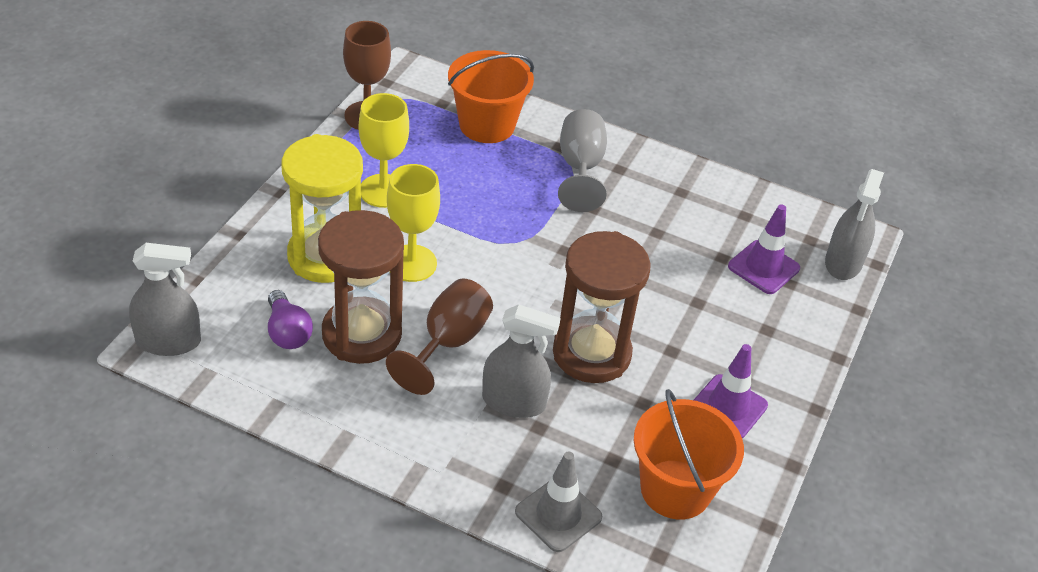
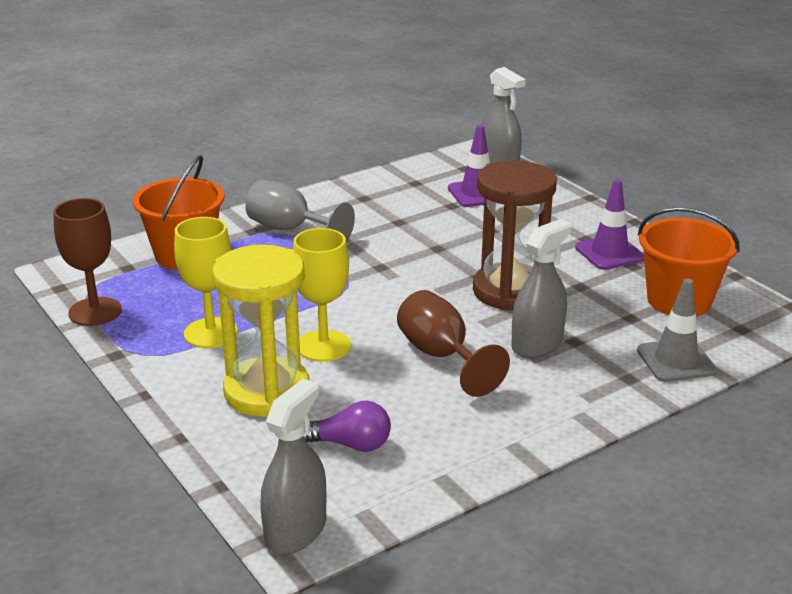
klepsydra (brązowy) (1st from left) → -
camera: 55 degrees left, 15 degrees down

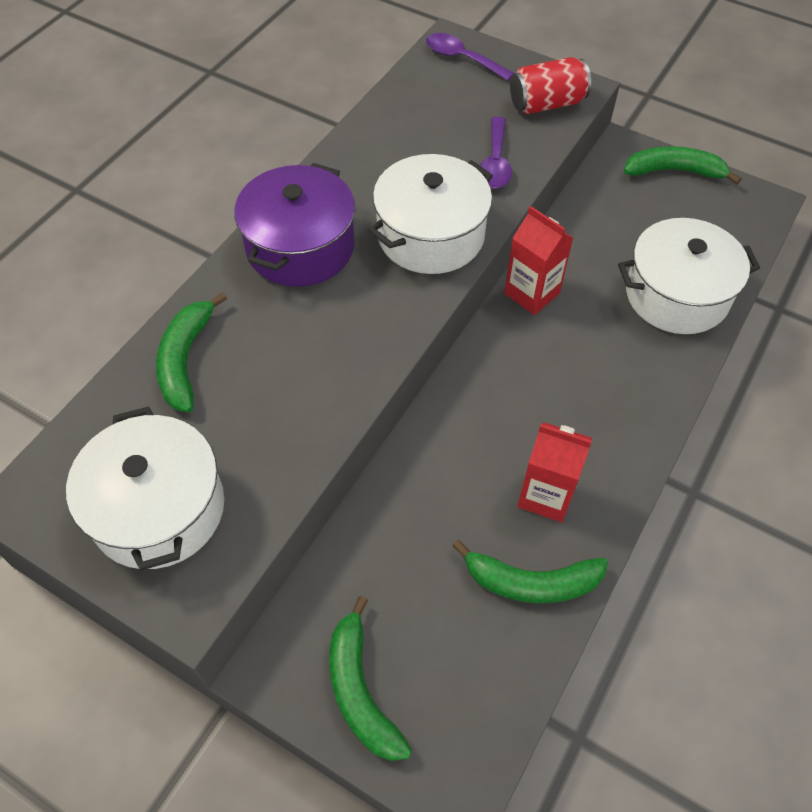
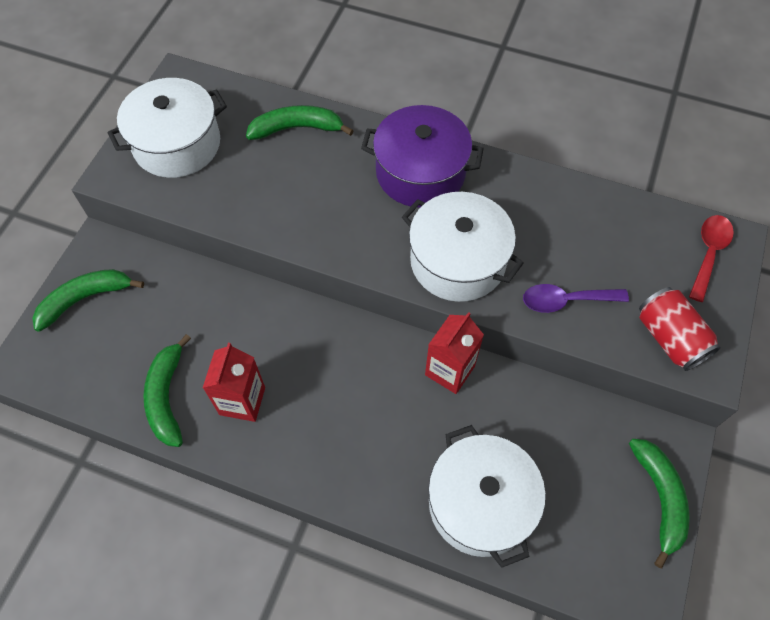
łyżka (fioletowy) (1st from left) → łyżka (czerwony)
camera: 80 degrees right, 5 degrees up

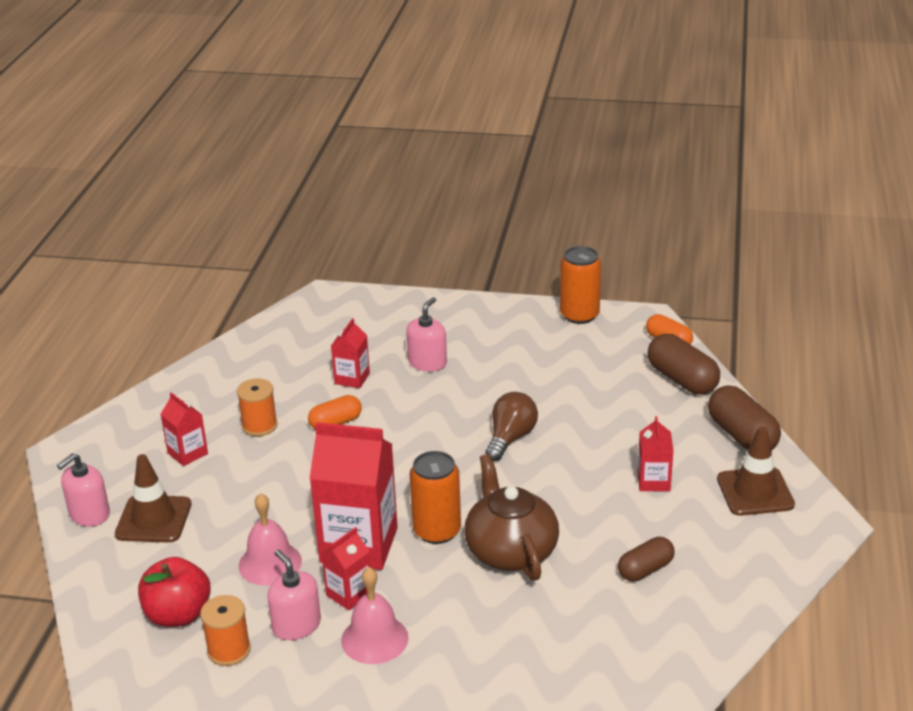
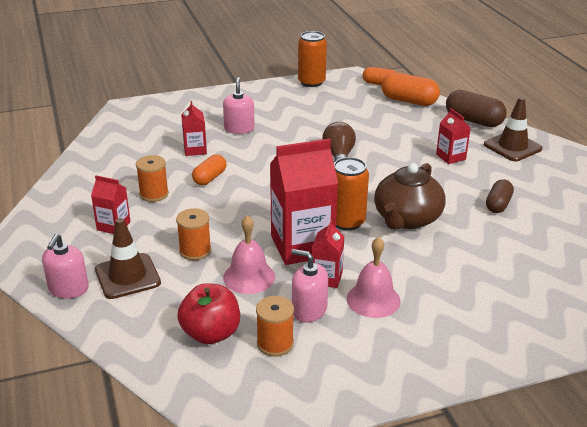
- → szpulka (pomarańczowy) (2nd from left)
kapsułka (brązowy) (2nd from left) → kapsułka (pomarańczowy) (3rd from left)
imbryk (brązowy), 105 degrees counterclockwise
camera: 30 degrees left, 0 degrees up

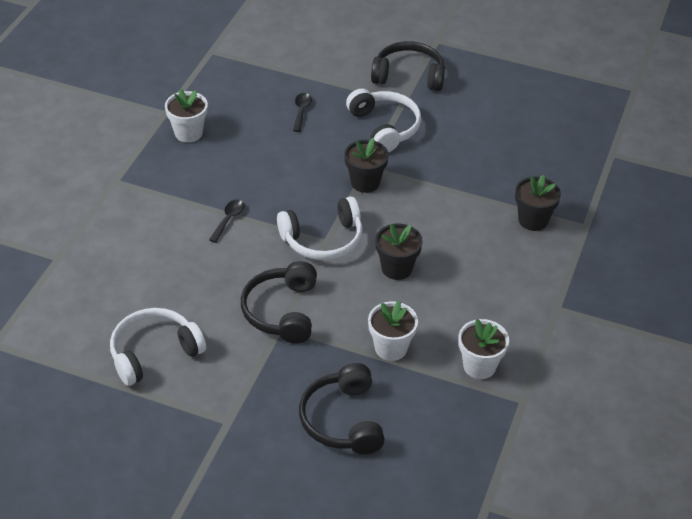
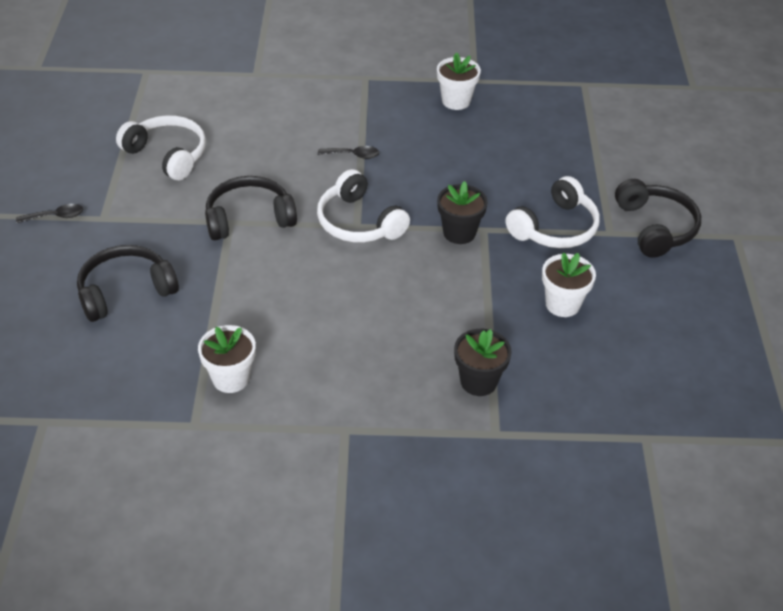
doniczka (czarny) (2nd from left) → -
łyżka (czarny) (2nd from left in the first image) → łyżka (czarny) (1st from left), move
doniczka (biały) (2nd from left in the first image) → doniczka (biały) (3rd from left), move
camera: 70 degrees right, 0 degrees up

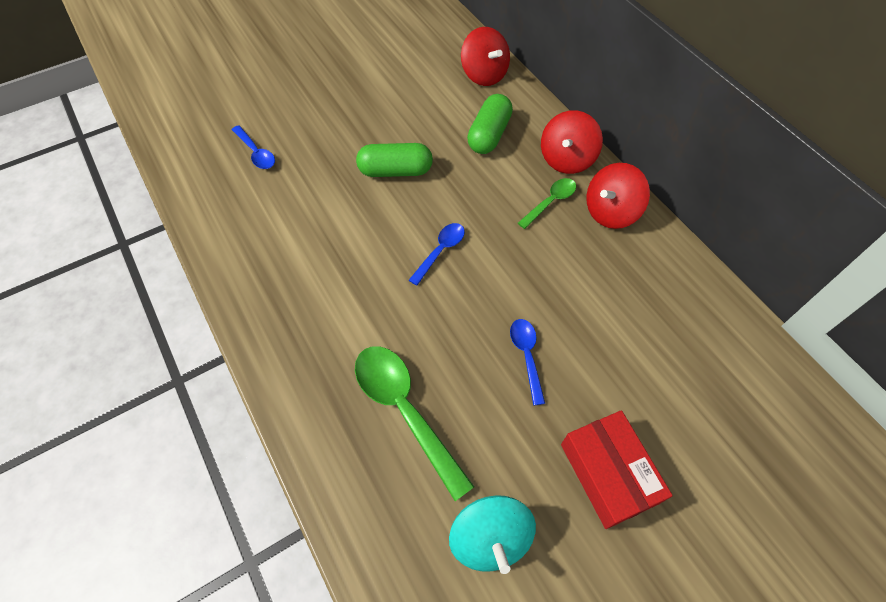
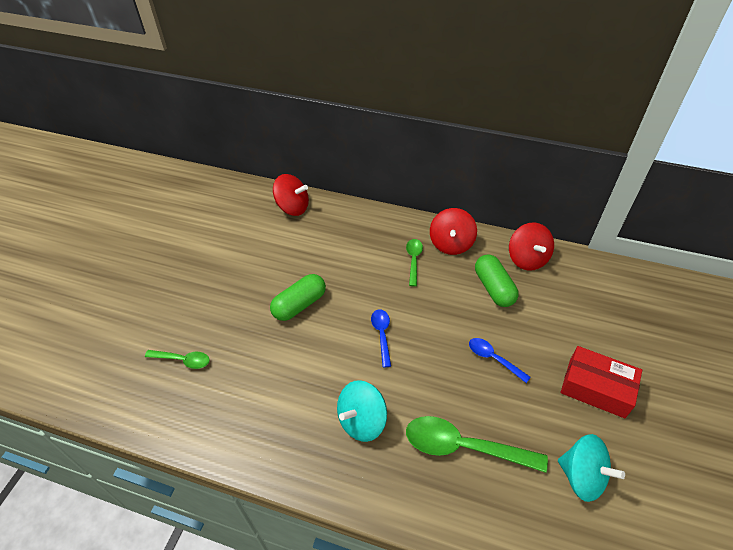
- → bączek (turkusowy) (1st from left)
kapsułka (zielony) (2nd from left), move
bączek (czerwony) (2nd from left in the first image) → bączek (czerwony) (3rd from left), move
łyżka (niebieski) (1st from left) → łyżka (zielony) (1st from left)
camera: 40 degrees left, 10 degrees down

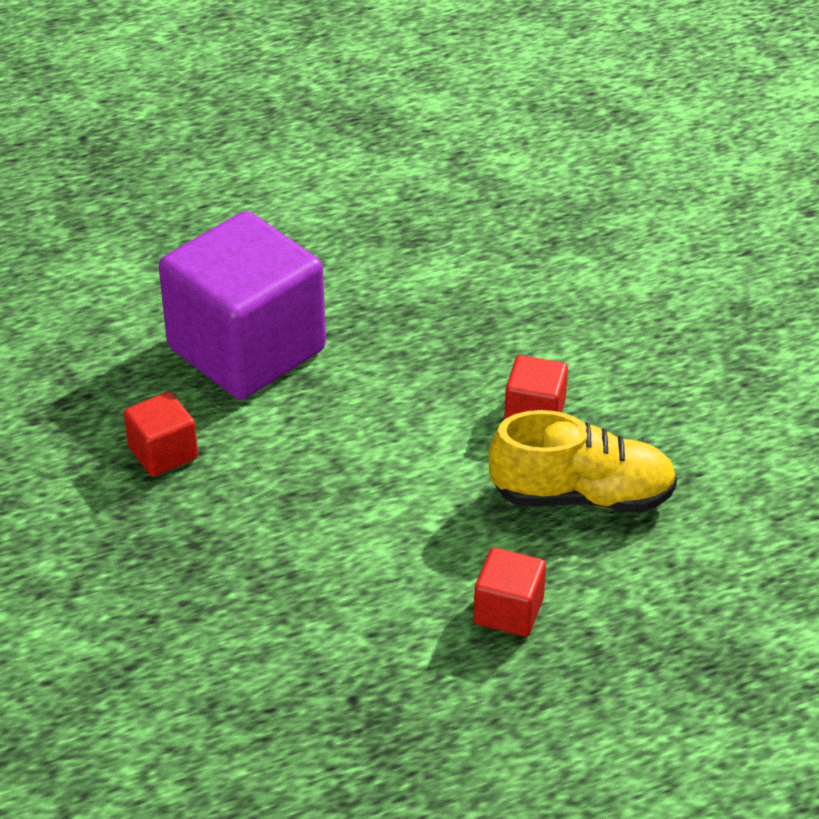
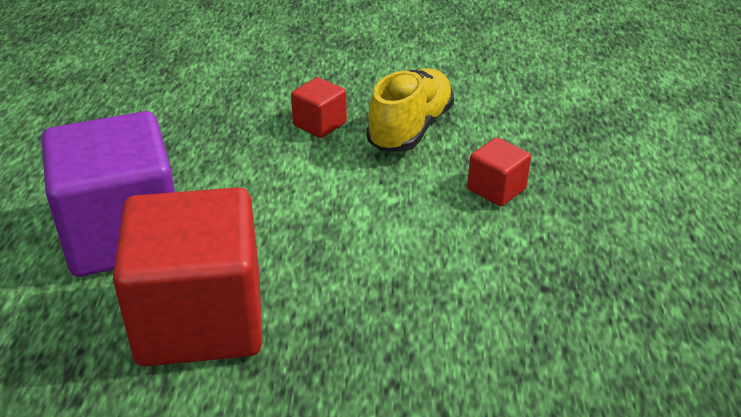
sześcian (czerwony) (1st from left), x2.30
camera: 65 degrees left, 5 degrees down

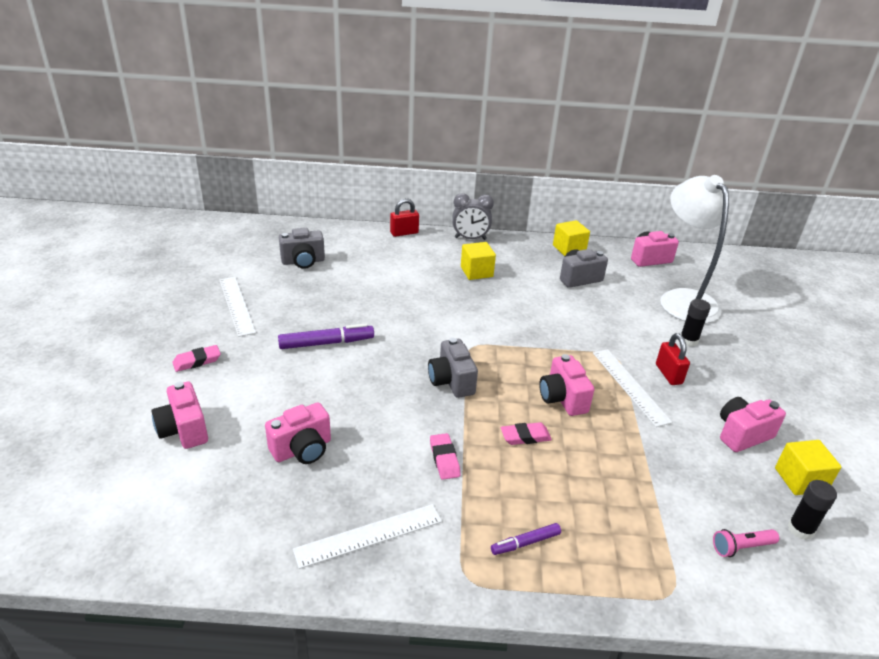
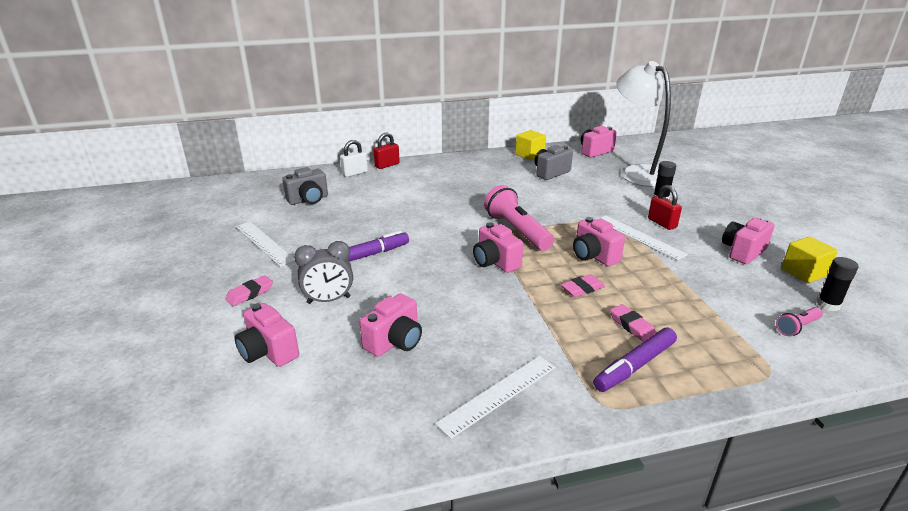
sześcian (żółty) (1st from left) → -
- → kłódka (biały)
- → latarka (różowy) (1st from left)
gumka do mazania (różowy) (2nd from left in the first image) → gumka do mazania (różowy) (3rd from left), move
budzik (szary), move
aparat fotograficzny (szary) (2nd from left) → aparat fotograficzny (różowy) (3rd from left)
flamaster (fioletowy) (2nd from left), x1.68
camera: 15 degrees left, 5 degrees down

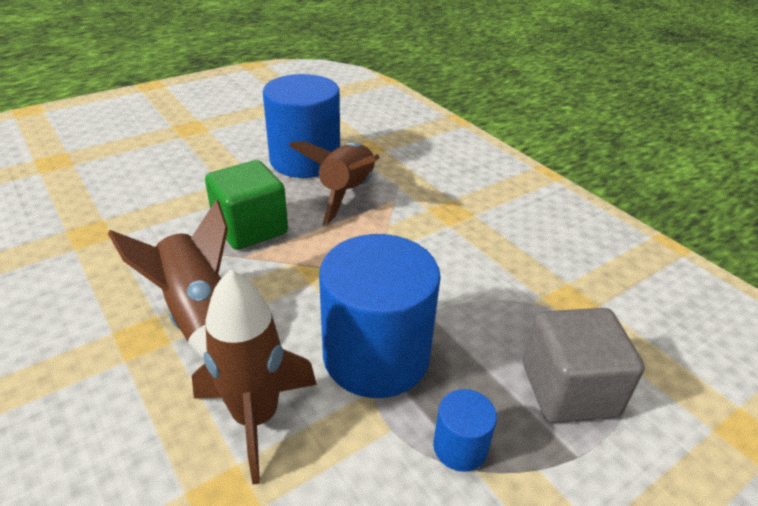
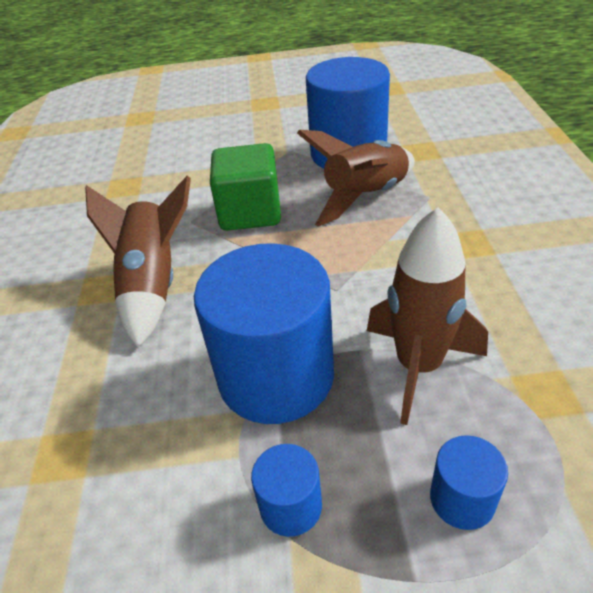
rakieta (brązowy) (2nd from left in the first image) → rakieta (brązowy) (3rd from left), move
sześcian (szary) → walec (niebieski) (4th from left)
camera: 35 degrees right, 5 degrees up

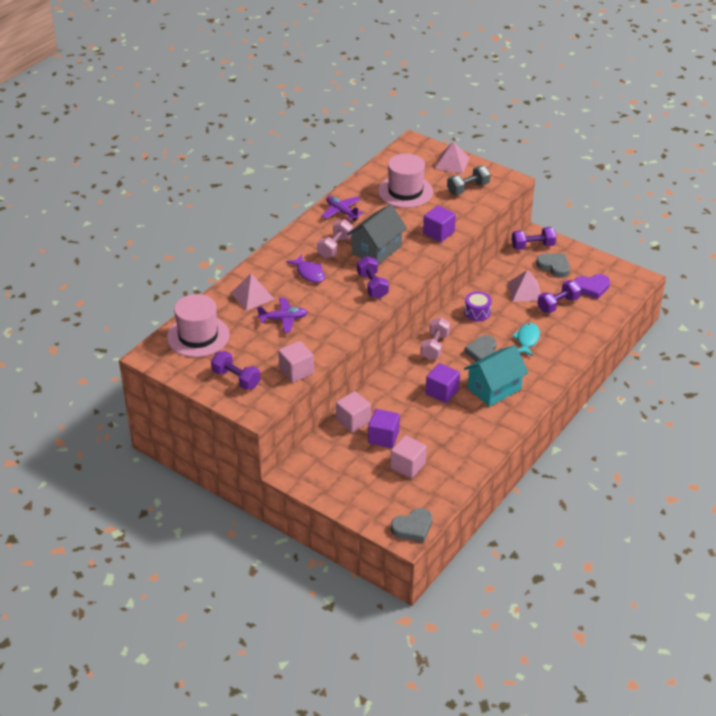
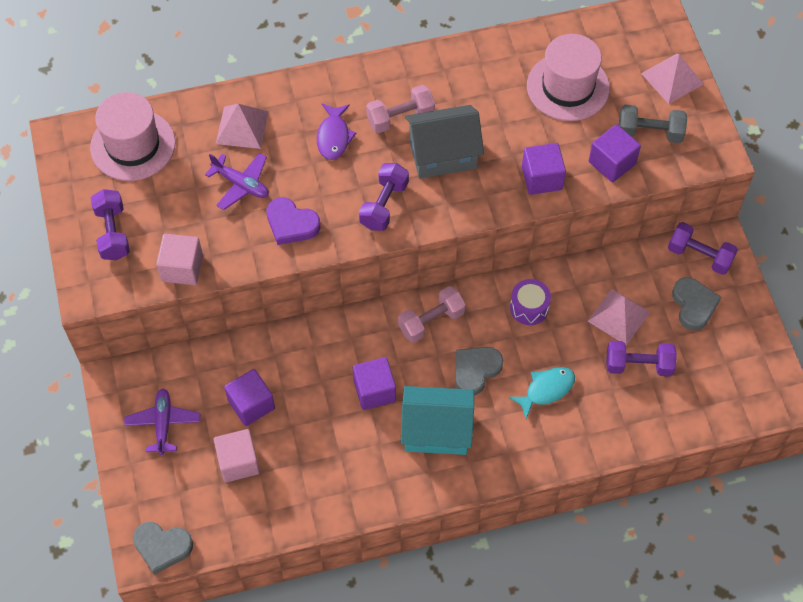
sześcian (różowy) (2nd from left) → -
- → sześcian (fioletowy) (4th from left)
samolot (fioletowy) (2nd from left in the first image) → samolot (fioletowy) (1st from left), move
serce (fioletowy), move
camera: 40 degrees right, 20 degrees up

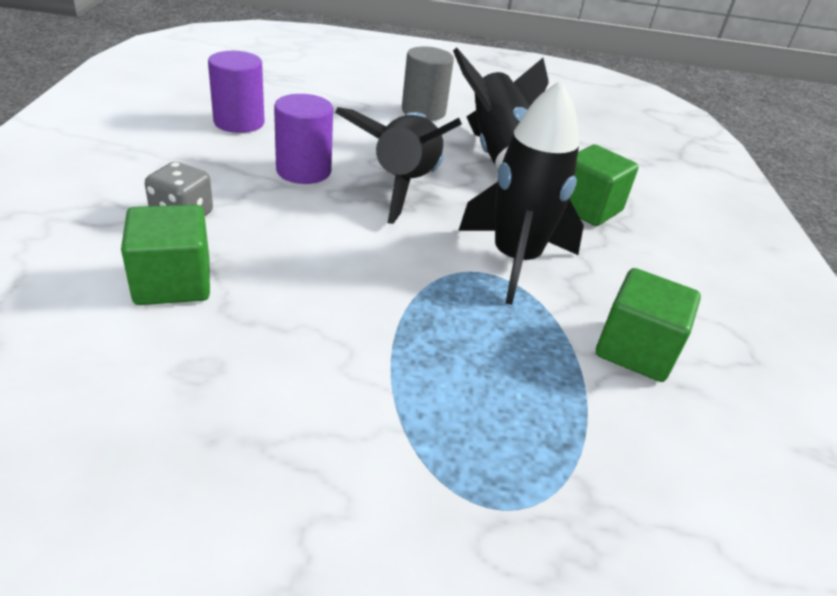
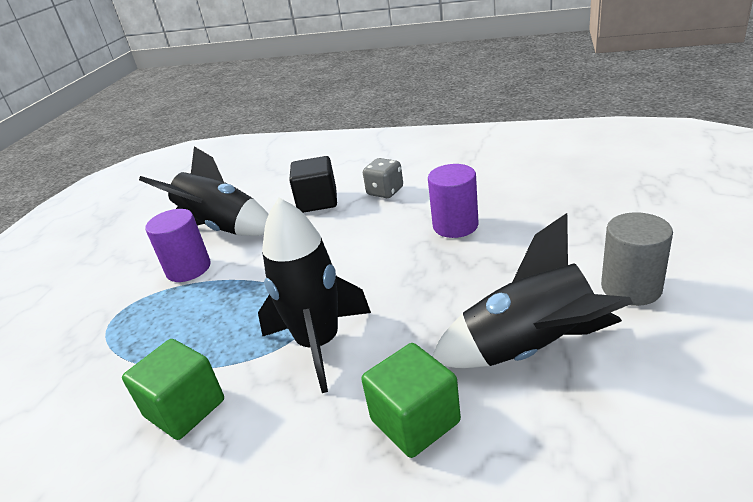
walec (fioletowy) (1st from left), move
rakieta (czarny) (1st from left), move
sześcian (zielony) (1st from left) → sześcian (czarny)
camera: 110 degrees right, 5 degrees down

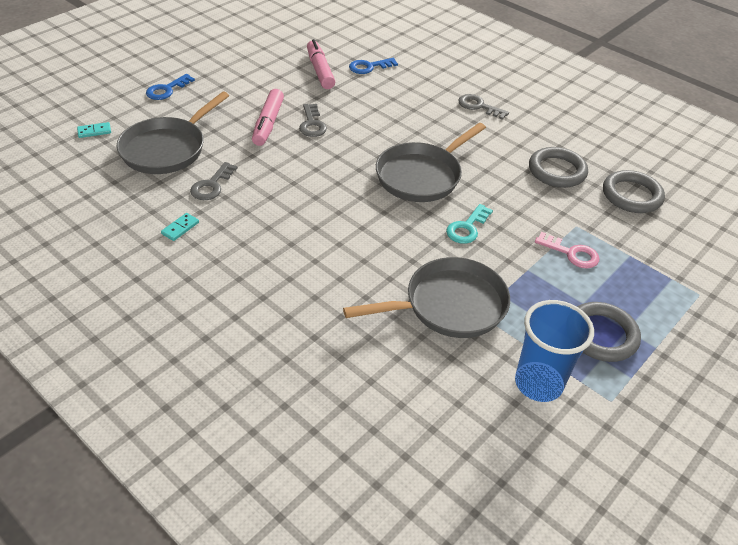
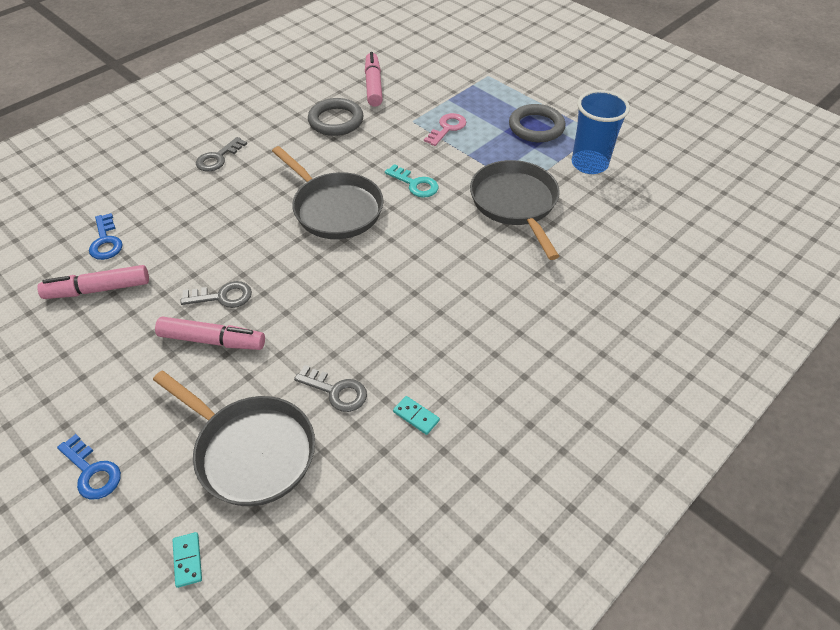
pierścień (szary) (3rd from left) → flamaster (różowy) (3rd from left)
camera: 85 degrees left, 5 degrees up

